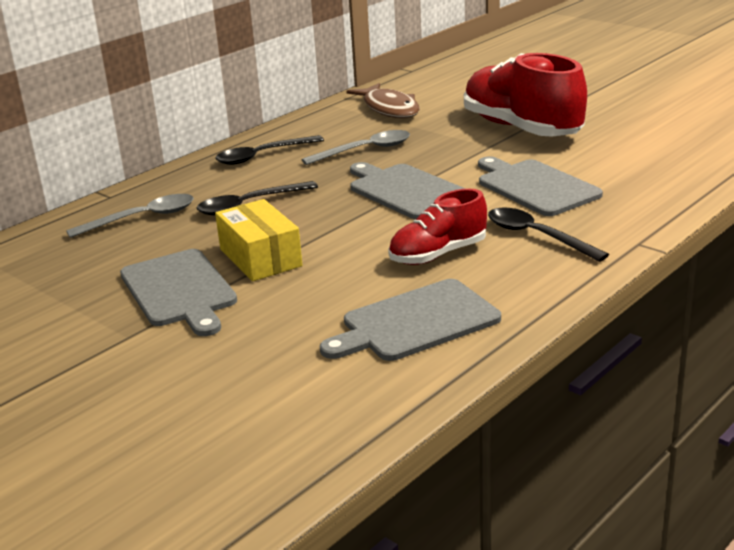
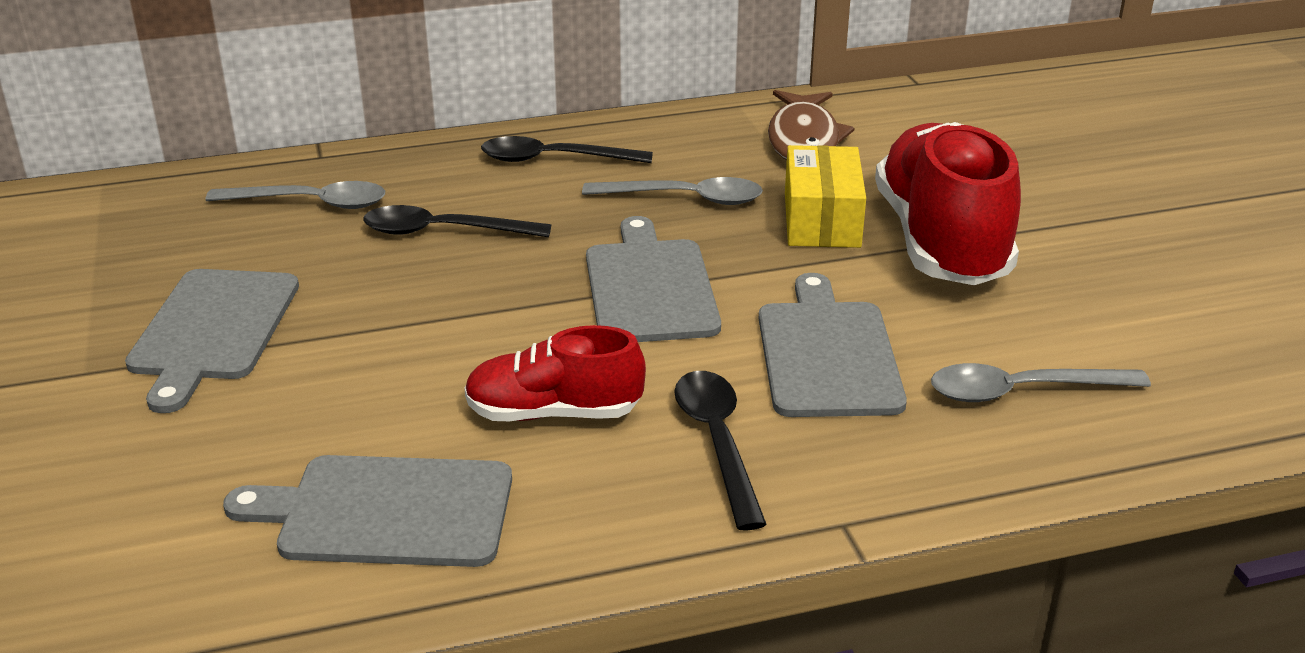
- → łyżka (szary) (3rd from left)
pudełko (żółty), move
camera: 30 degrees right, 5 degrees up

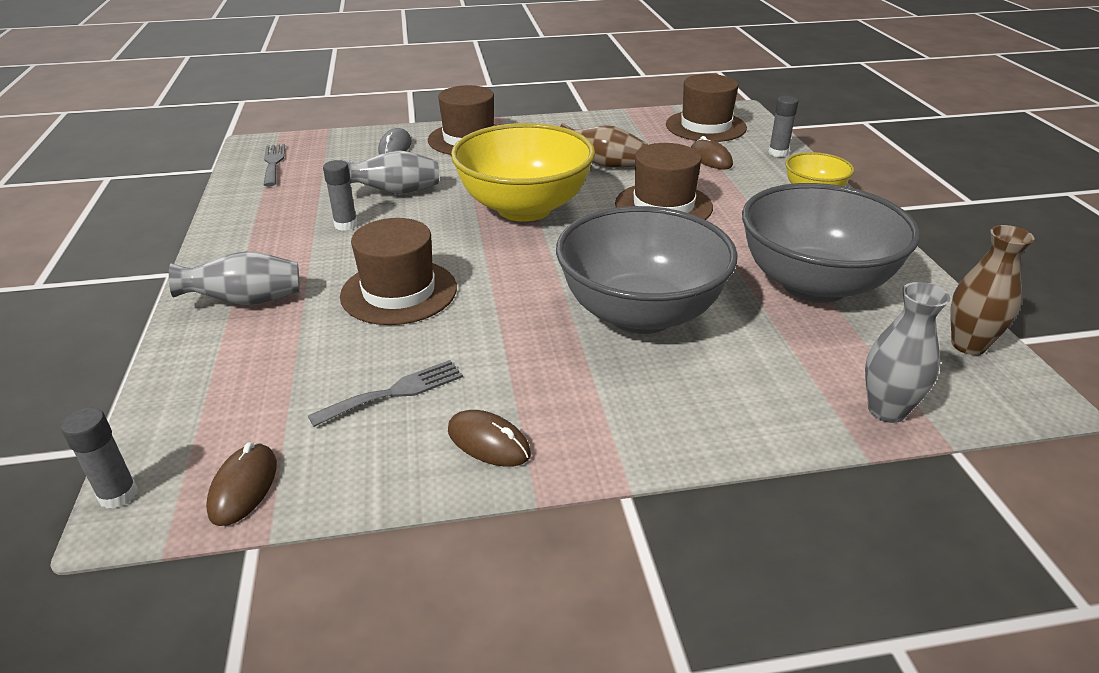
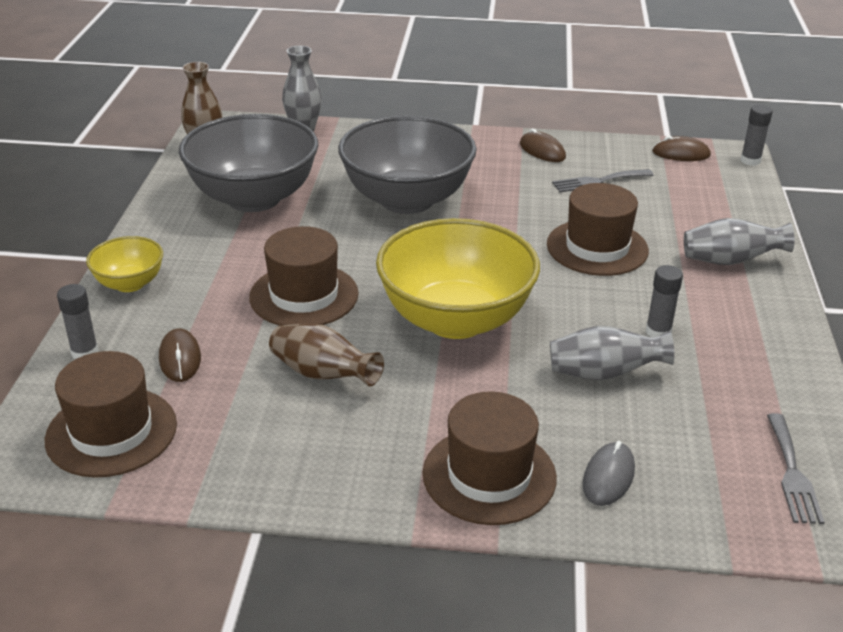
myszka (brązowy) (1st from left in the first image) → myszka (brązowy) (3rd from left), 75 degrees clockwise
camera: 165 degrees left, 0 degrees up

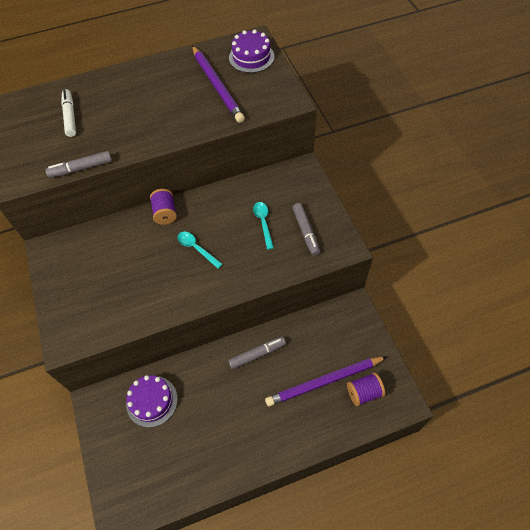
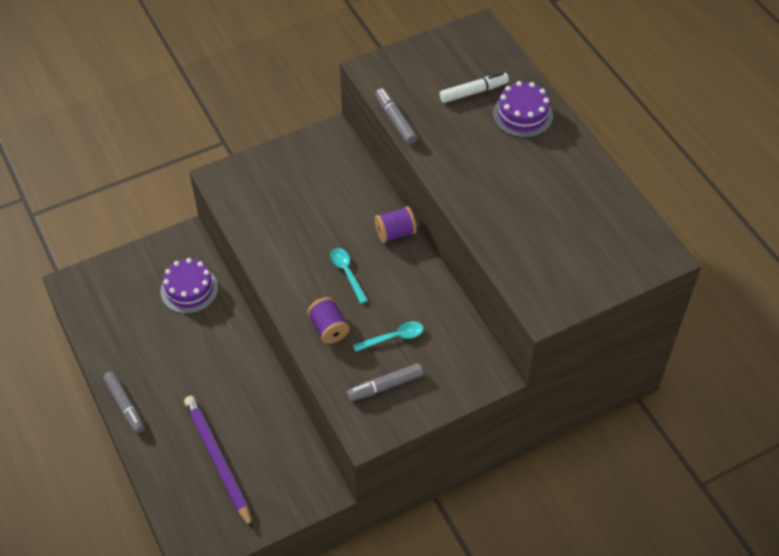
ołówek (fioletowy) (1st from left) → -
flamaster (szary) (2nd from left in the first image) → flamaster (szary) (1st from left), move
tort (fioletowy) (2nd from left), move
szpulka (fioletowy) (2nd from left in the first image) → szpulka (fioletowy) (1st from left), move
łyżka (turkusowy) (1st from left), 60 degrees counterclockwise
camera: 80 degrees right, 5 degrees down

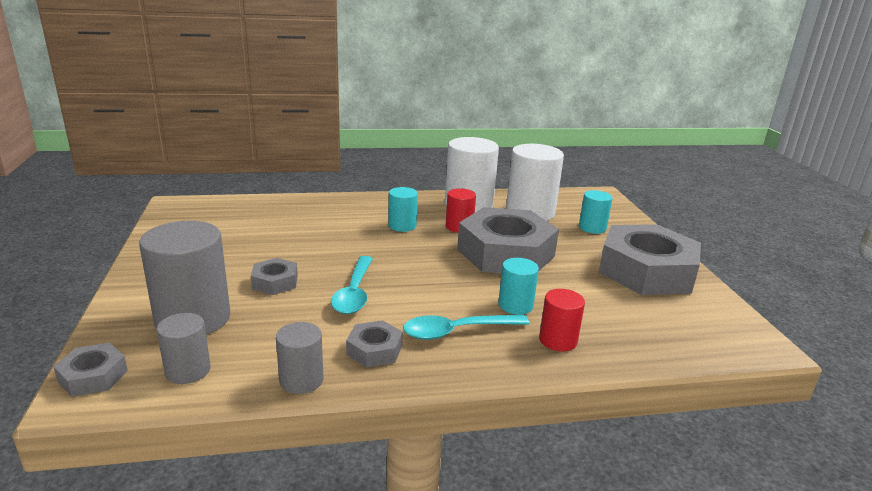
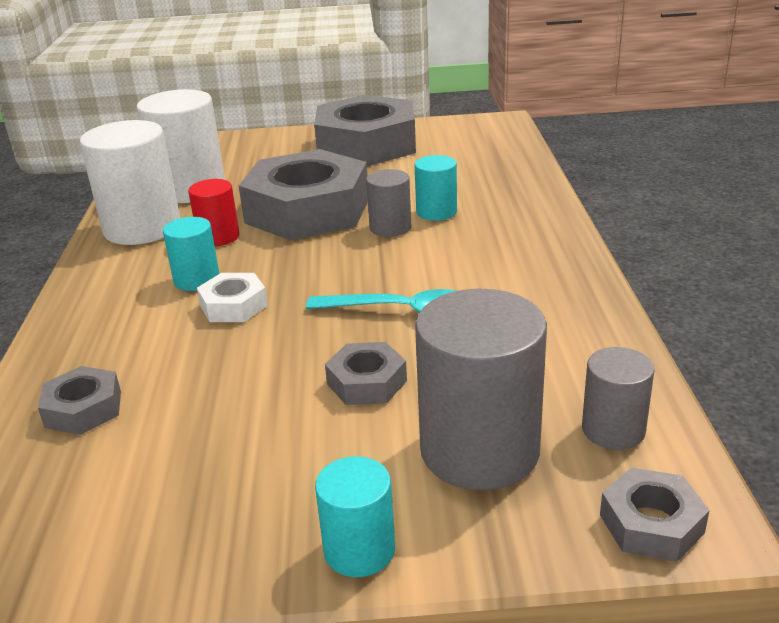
łyżka (turkusowy) (2nd from left) → -
walec (czerwony) (2nd from left) → -
- → nakrętka (biały)
walec (szary) (3rd from left in the first image) → walec (szary) (1st from left), move
nakrętka (szary) (3rd from left in the first image) → nakrętka (szary) (1st from left), move
walec (turkusowy) (3rd from left in the first image) → walec (turkusowy) (2nd from left), move
camera: 80 degrees left, 5 degrees up

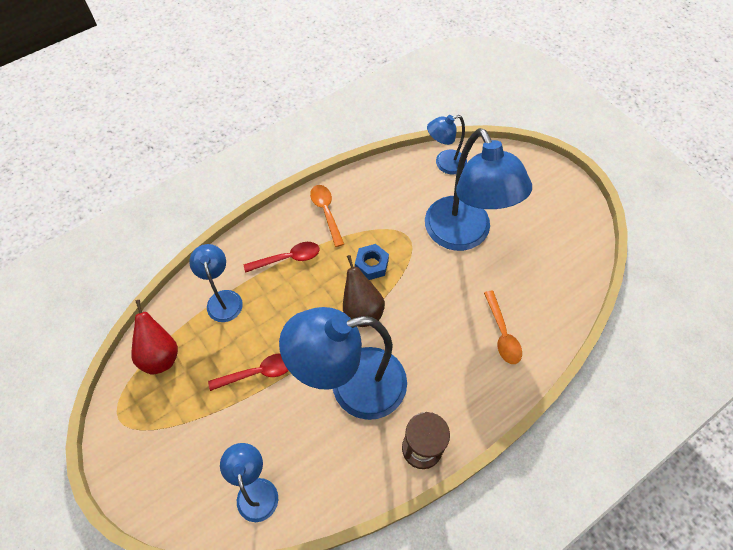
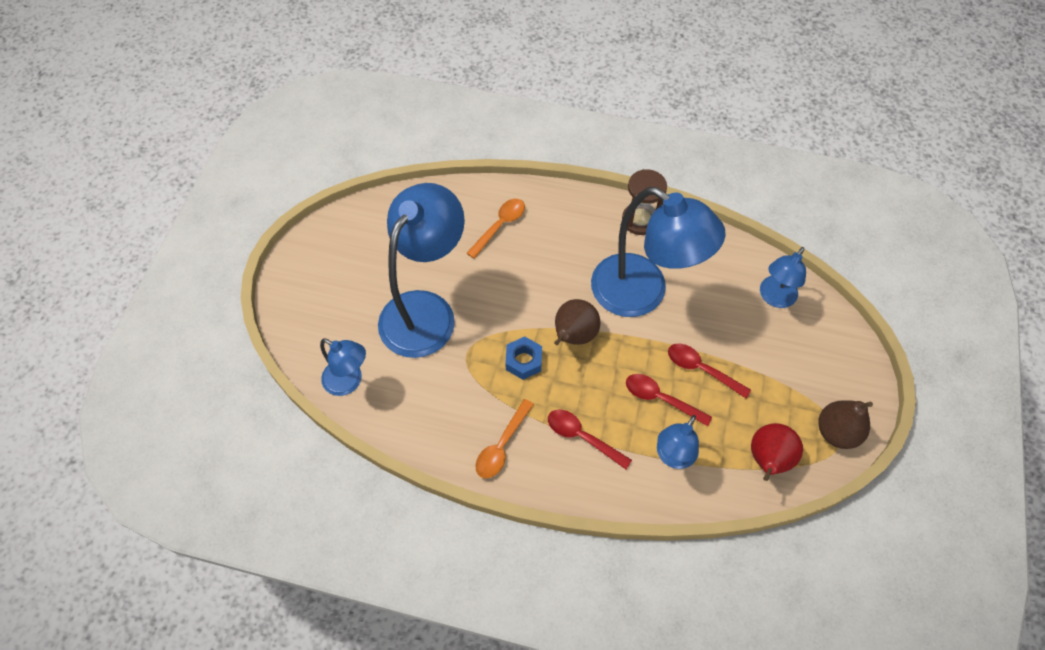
- → łyżka (czerwony) (2nd from left)
- → gruszka (brązowy) (2nd from left)
camera: 130 degrees left, 0 degrees up

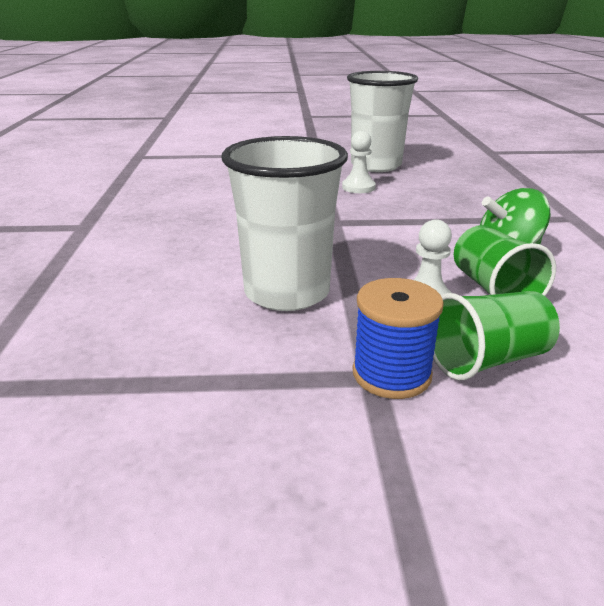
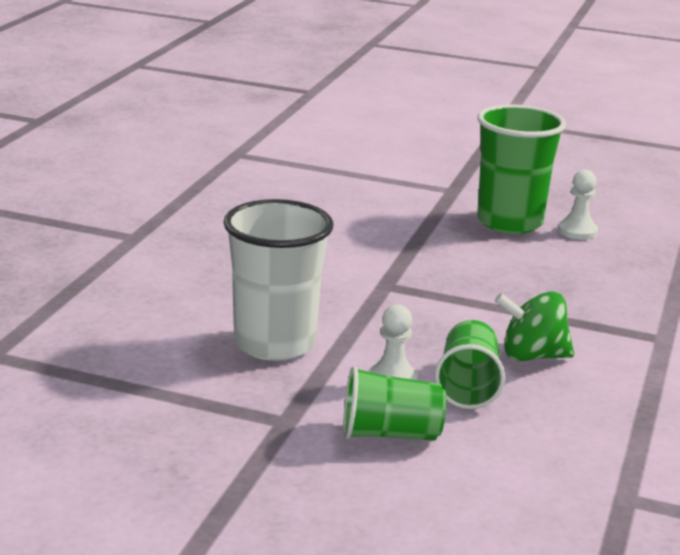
szpulka (niebieski) → -
pionek (biały) (1st from left in the first image) → pionek (biały) (2nd from left), move
szklanka (biały) (2nd from left) → szklanka (zielony) (3rd from left)
camera: 20 degrees right, 5 degrees down

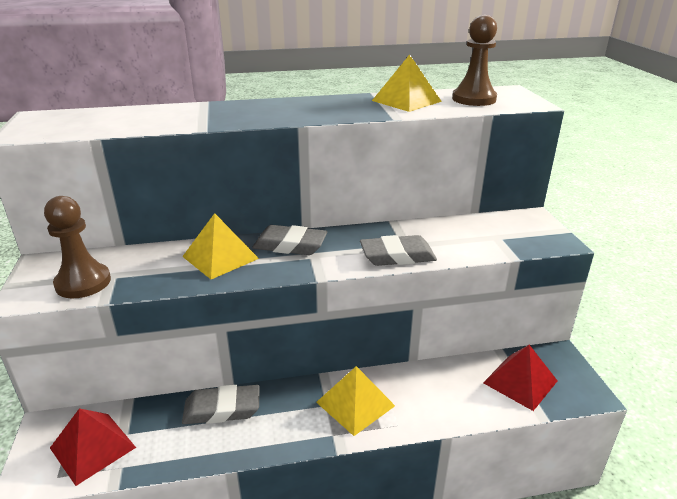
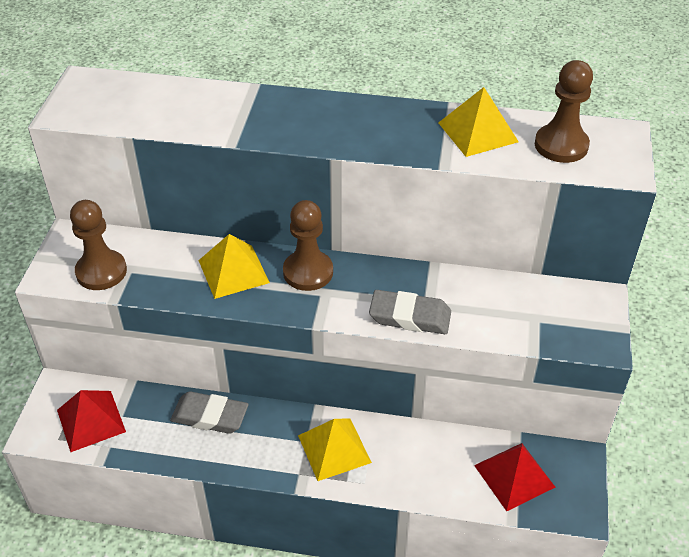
gumka do mazania (szary) (2nd from left) → pionek (brązowy) (2nd from left)
camera: 20 degrees right, 15 degrees up

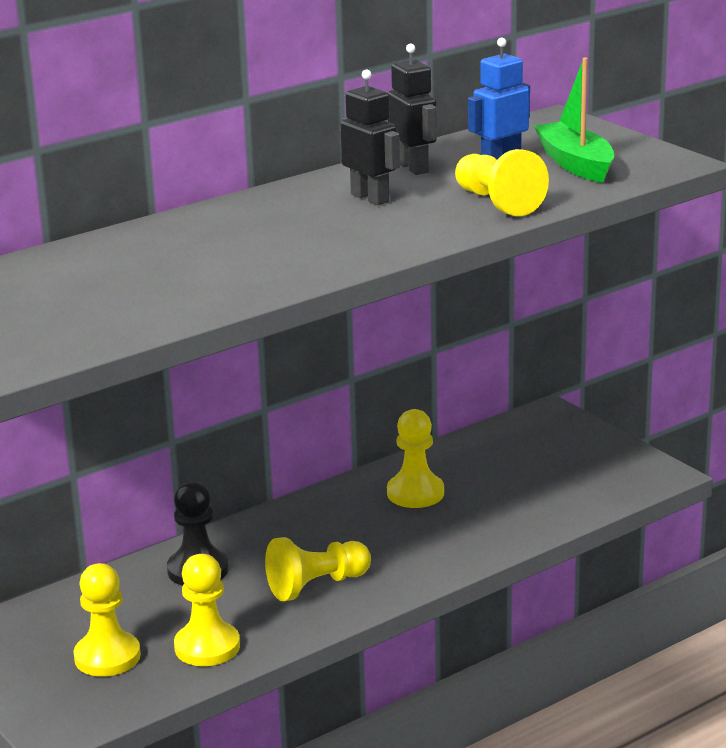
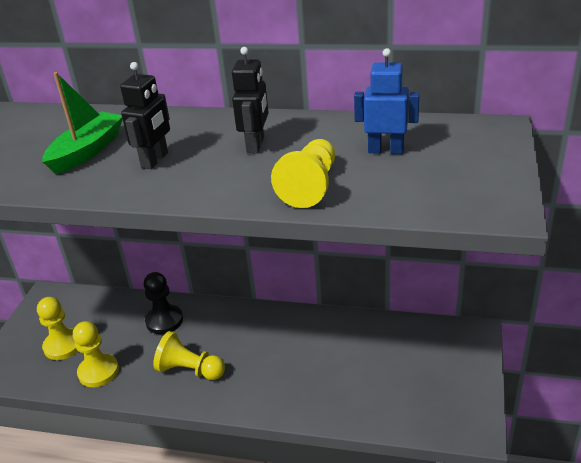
pionek (żółty) (4th from left) → -
robot (czarny) (2nd from left in the first image) → robot (czarny) (1st from left), move
łódka (zielony), move
camera: 50 degrees right, 10 degrees up

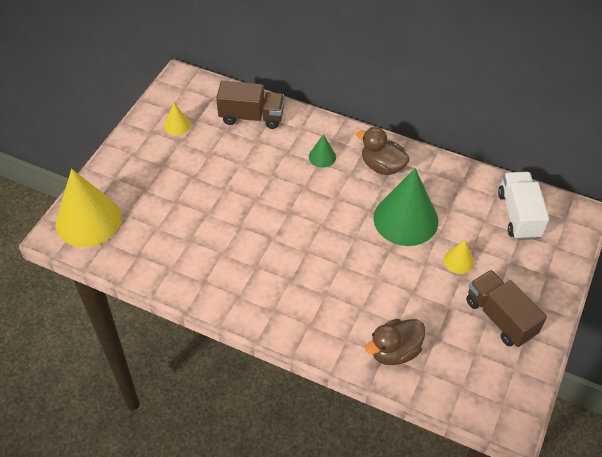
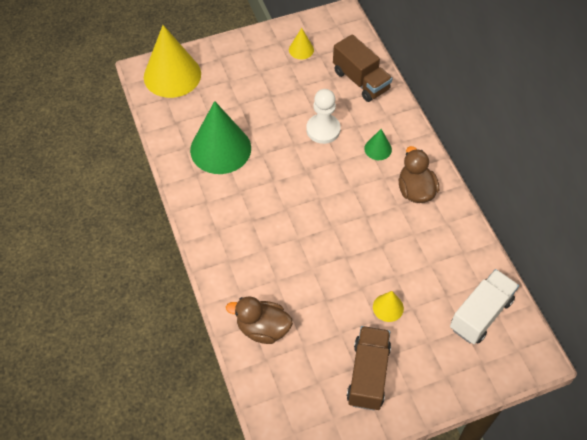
- → pionek (biały)
stożek (zielony) (2nd from left in the first image) → stożek (zielony) (1st from left), move
camera: 45 degrees right, 5 degrees up

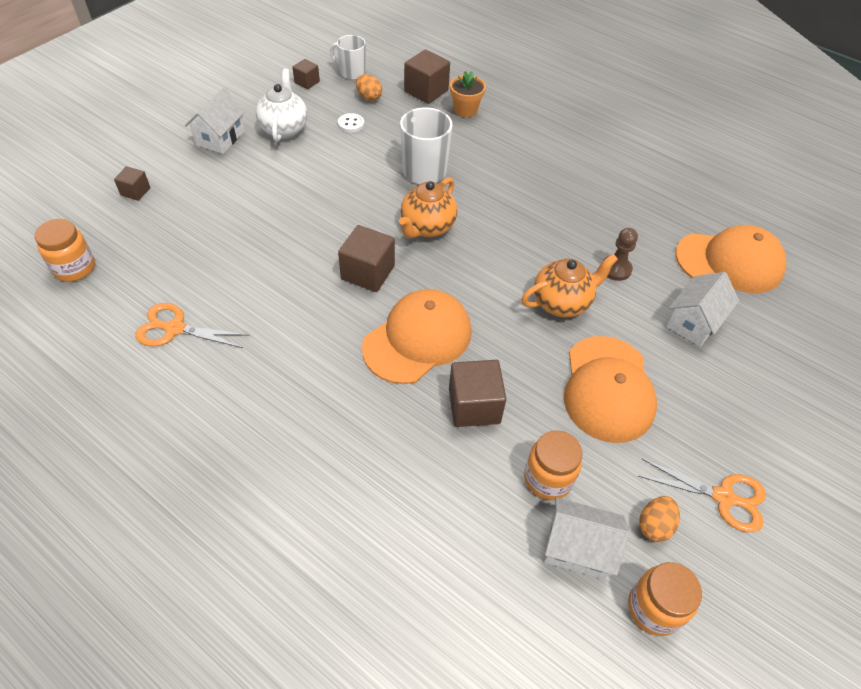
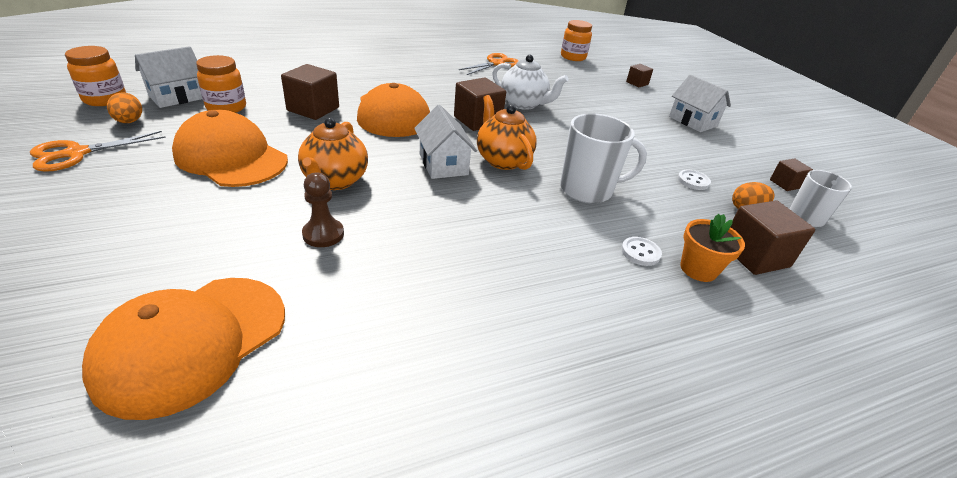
- → guzik (biały) (1st from left)
imbryk (biały), move
domek (biały) (3rd from left in the first image) → domek (biały) (2nd from left), move
camera: 120 degrees right, 15 degrees down

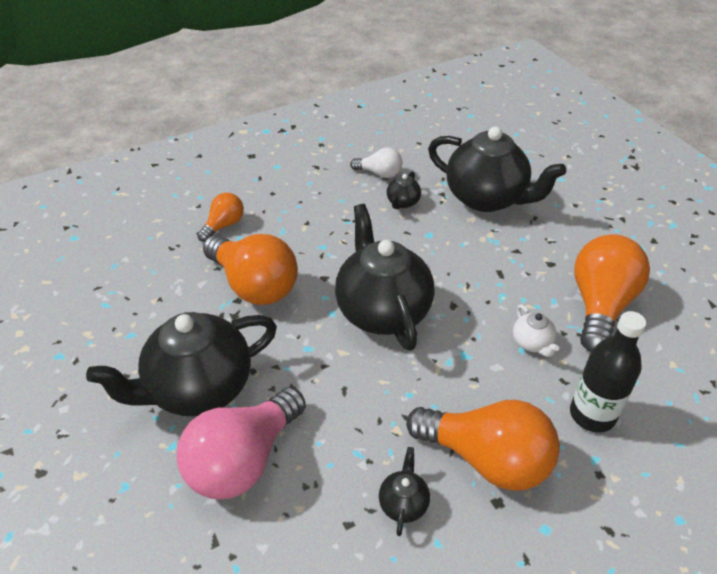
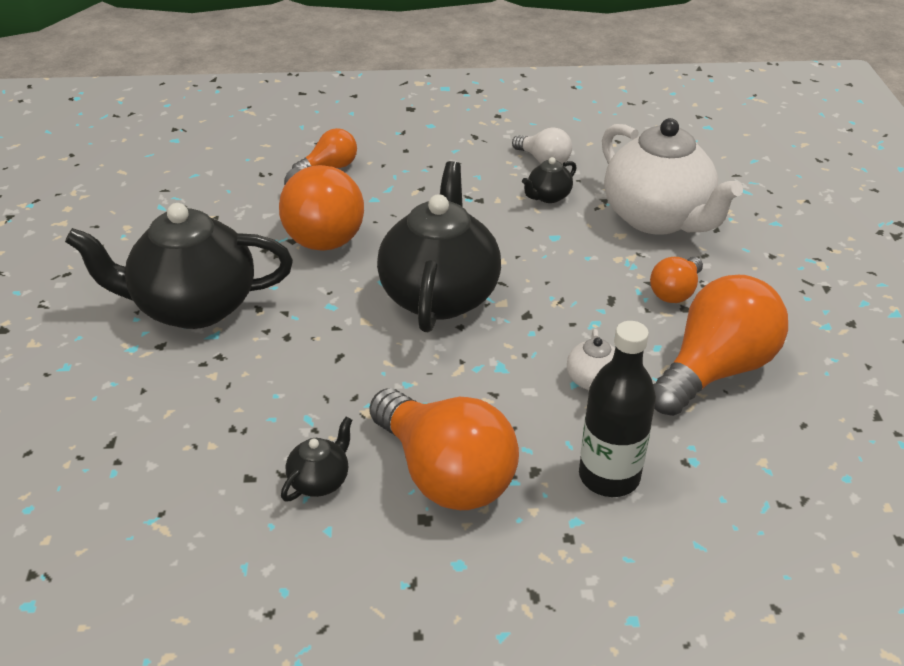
żarówka (różowy) → -
- → żarówka (pomarańczowy) (4th from left)
imbryk (czarny) (5th from left) → imbryk (biały) (2nd from left)
camera: 25 degrees right, 5 degrees down

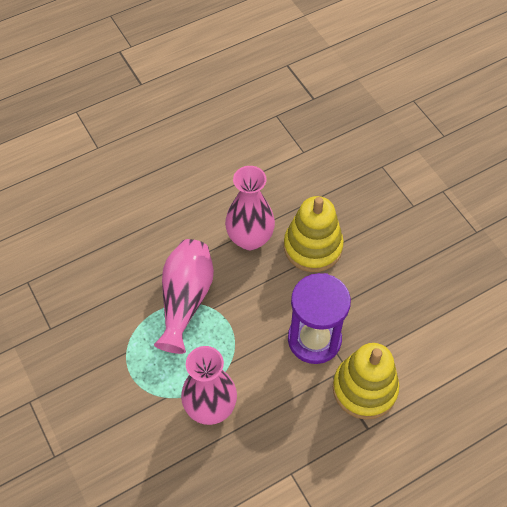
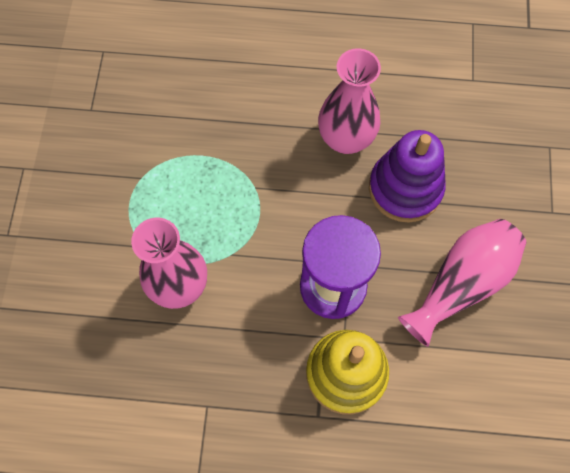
wazon (różowy) (1st from left in the first image) → wazon (różowy) (3rd from left), move
zabawka nakładanka (żółty) (1st from left) → zabawka nakładanka (fioletowy)
camera: 35 degrees right, 10 degrees up

